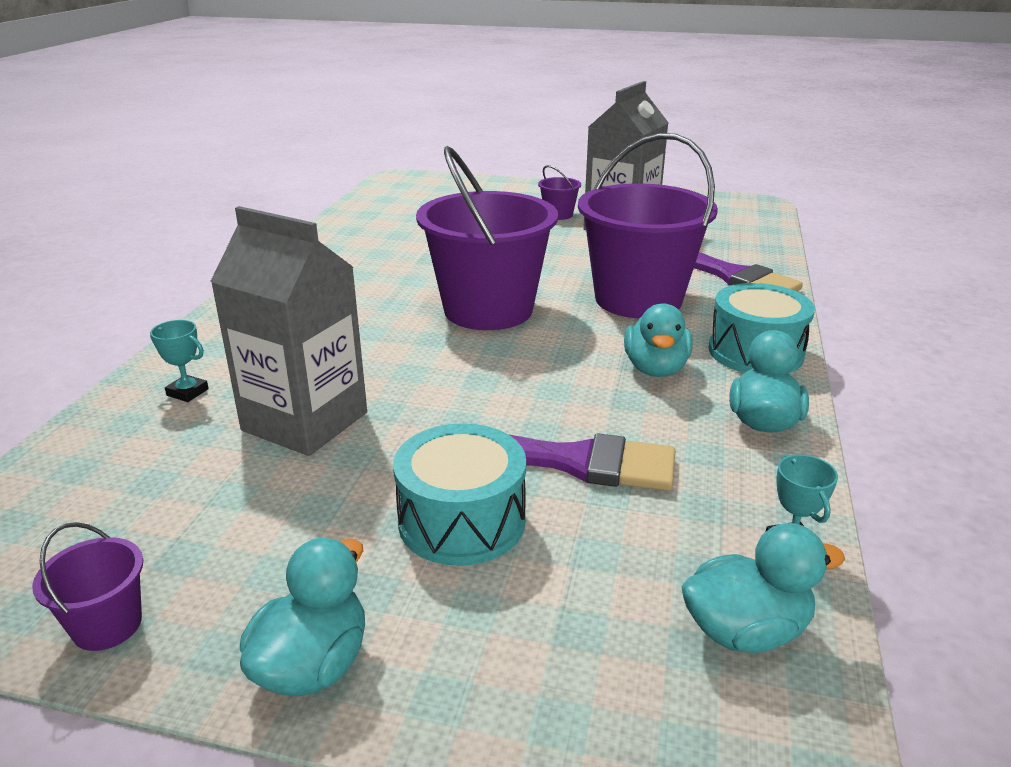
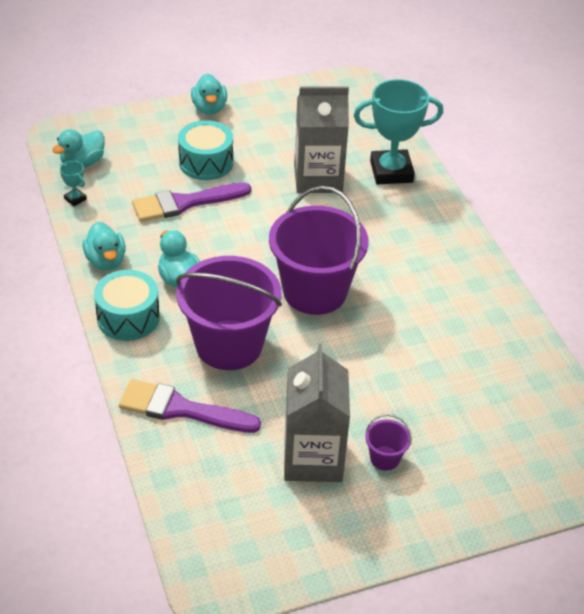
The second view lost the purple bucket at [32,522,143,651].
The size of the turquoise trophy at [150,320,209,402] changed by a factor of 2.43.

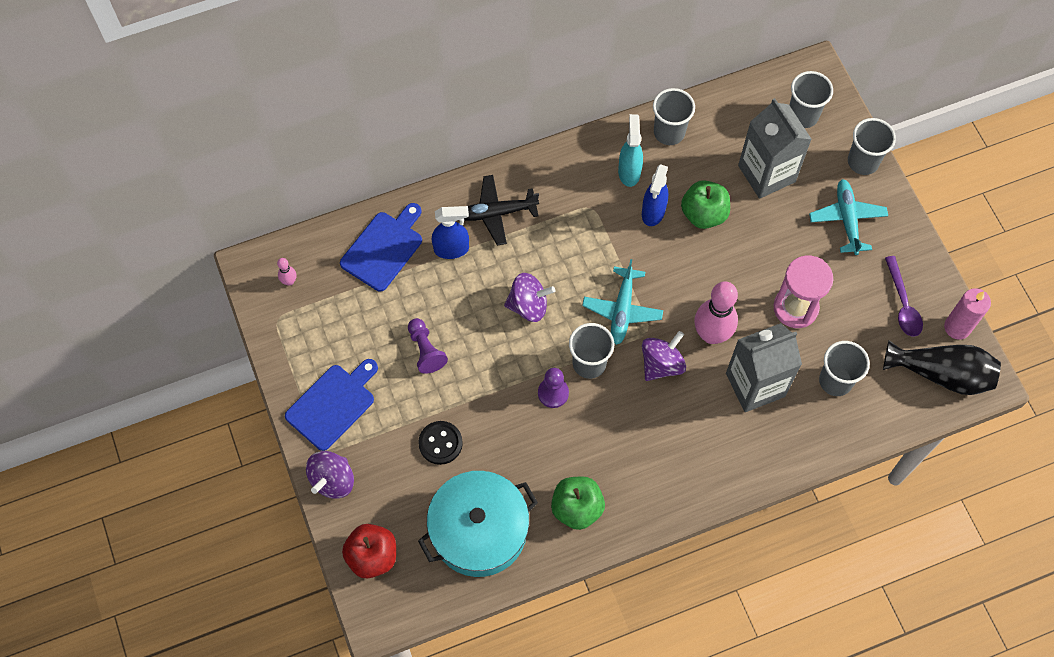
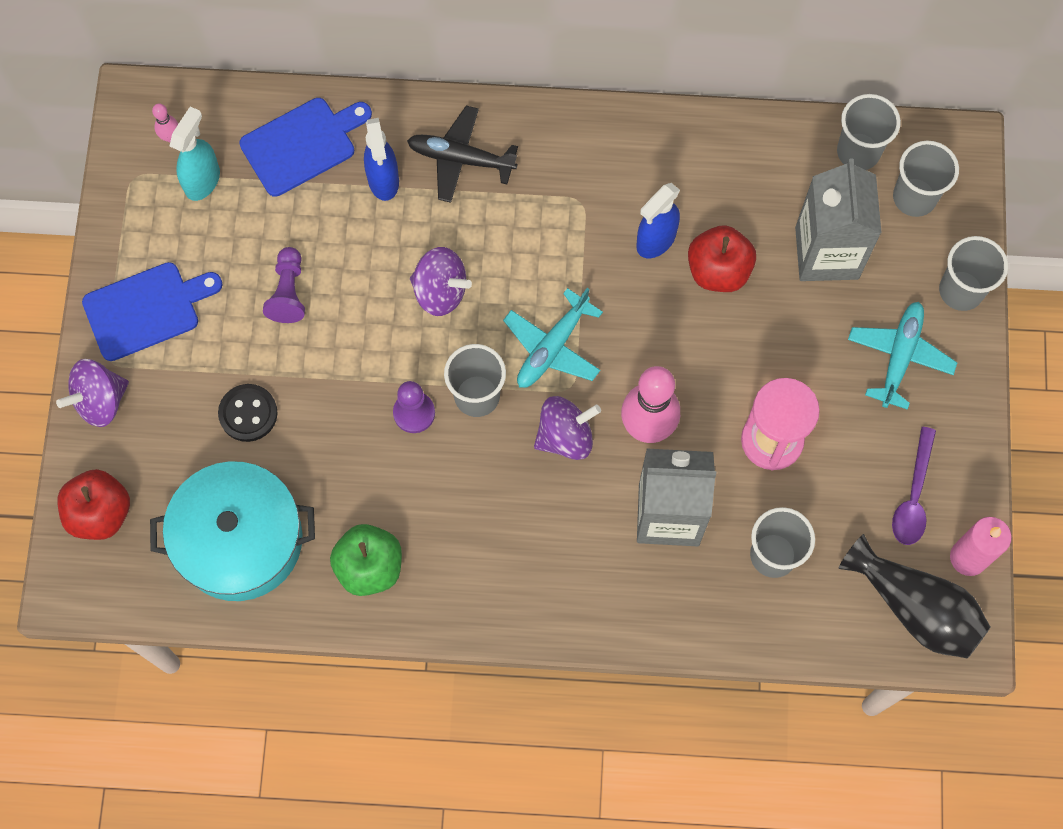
The turquoise spray bottle ended up elsewhere, having gone from [618,114,643,187] to [170,107,220,201].
The grey cup ended up elsewhere, having gone from [653,88,695,145] to [837,94,901,170].
What was the green apple at [681,180,730,229] turned into the red apple at [688,225,756,292].
The blue spray bottle at [432,206,469,259] ended up facing another way, 60 degrees clockwise from before.

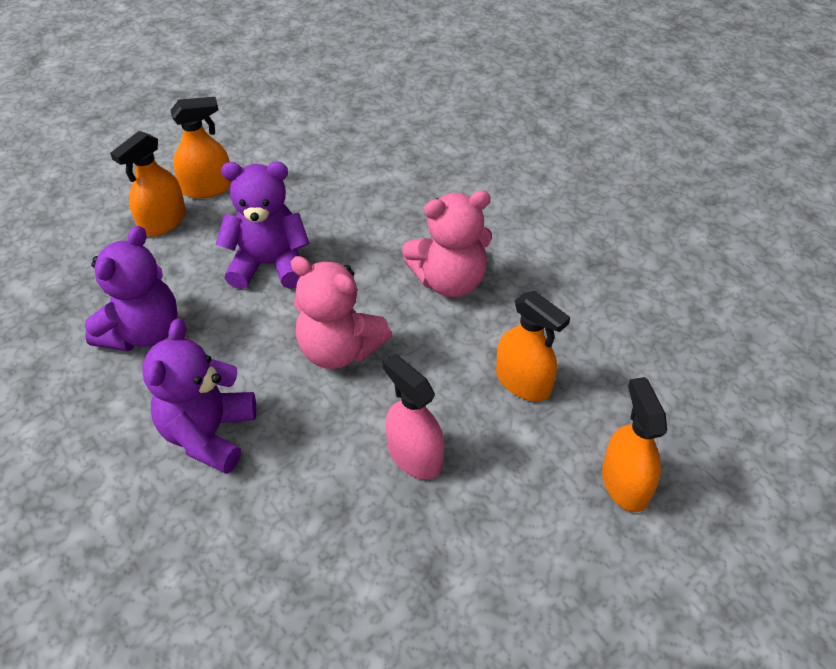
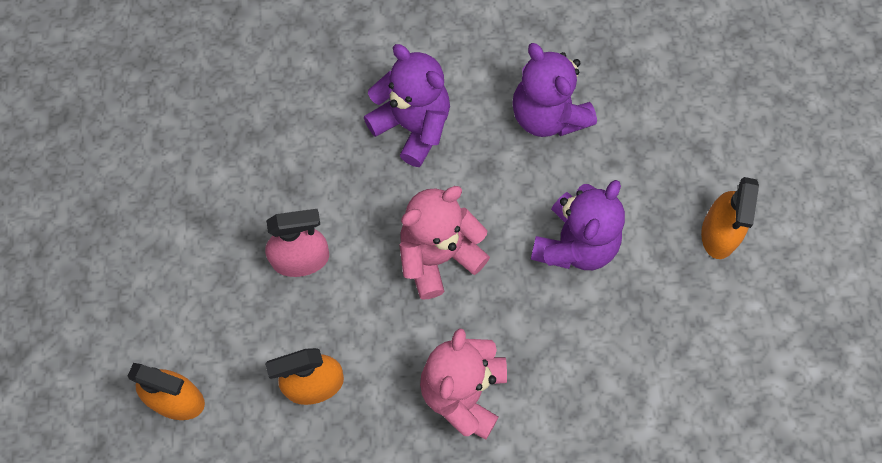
The second view lost the orange spray bottle at [110,131,186,237].

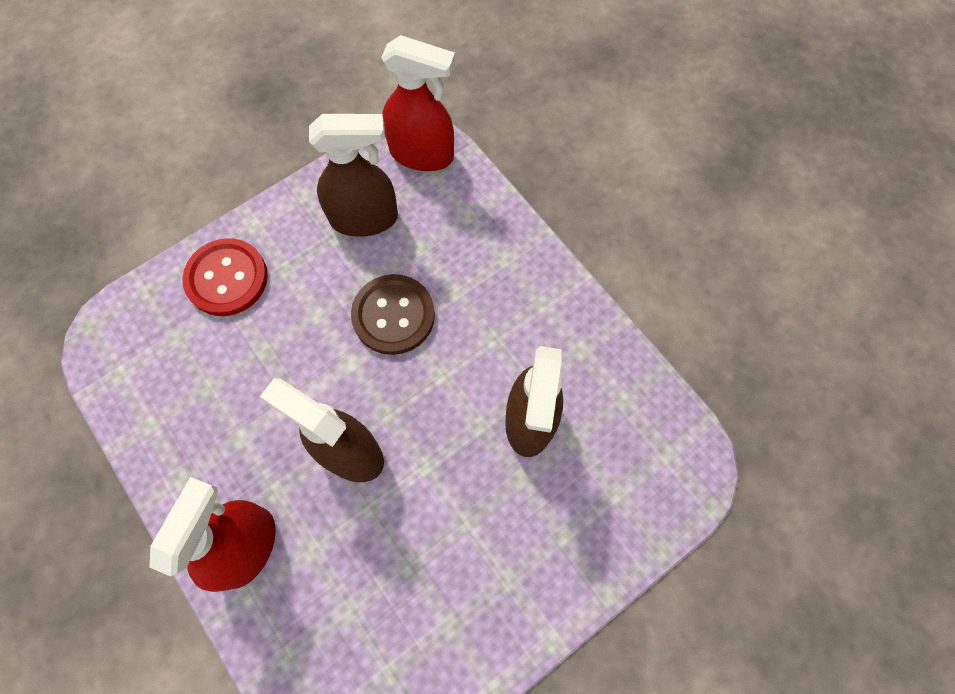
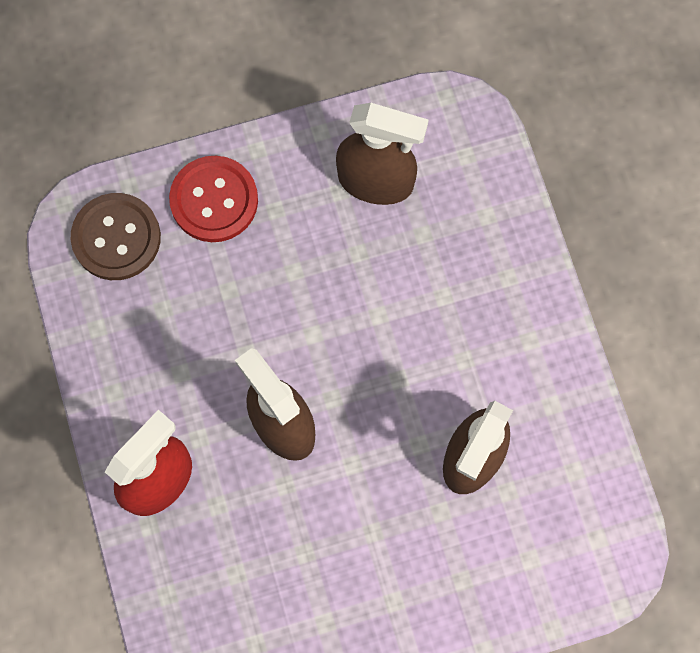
The second view lost the red spray bottle at [381,35,455,171].
The brown button ended up elsewhere, having gone from [351,274,435,355] to [71,193,161,280].

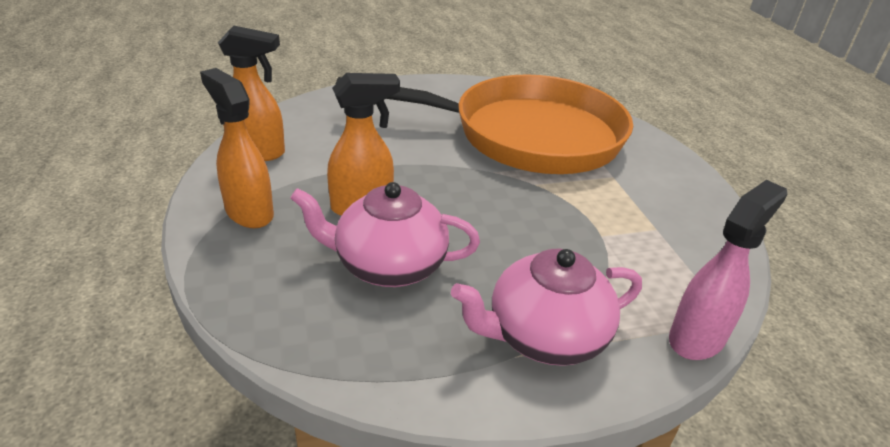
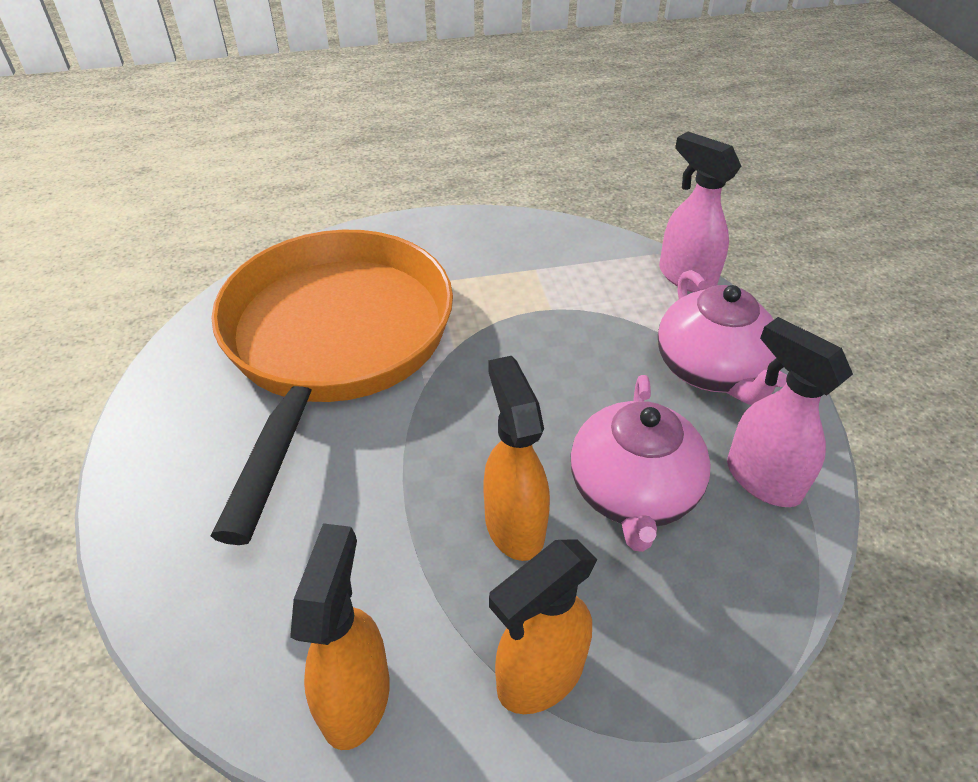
The second view gained the pink spray bottle at [727,317,853,507].

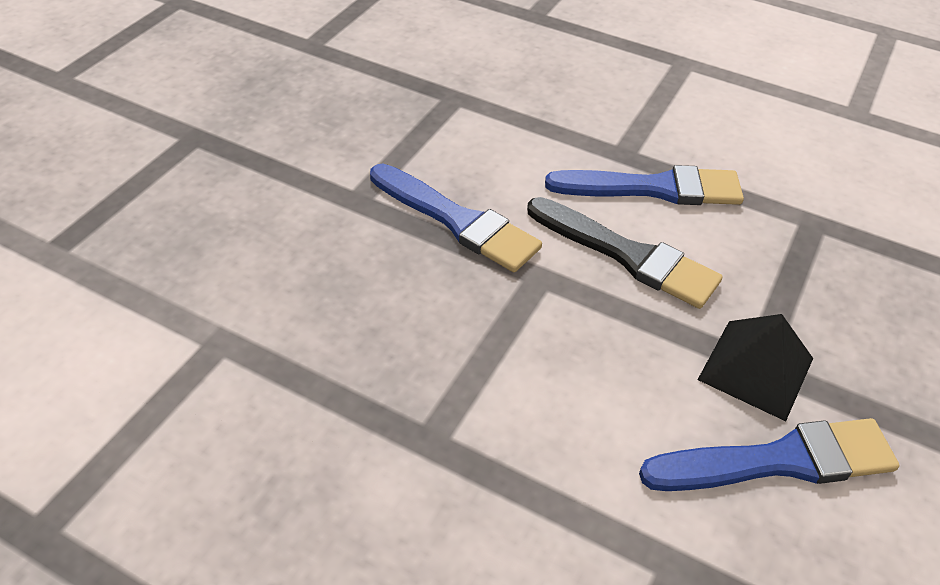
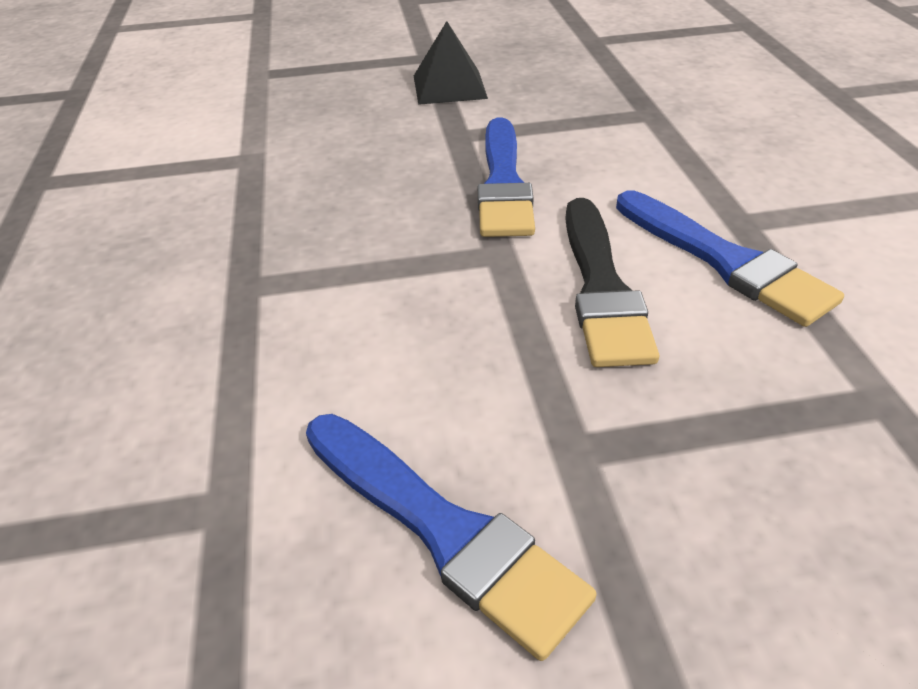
The black pyramid ended up elsewhere, having gone from [697,314,813,421] to [414,21,488,105].

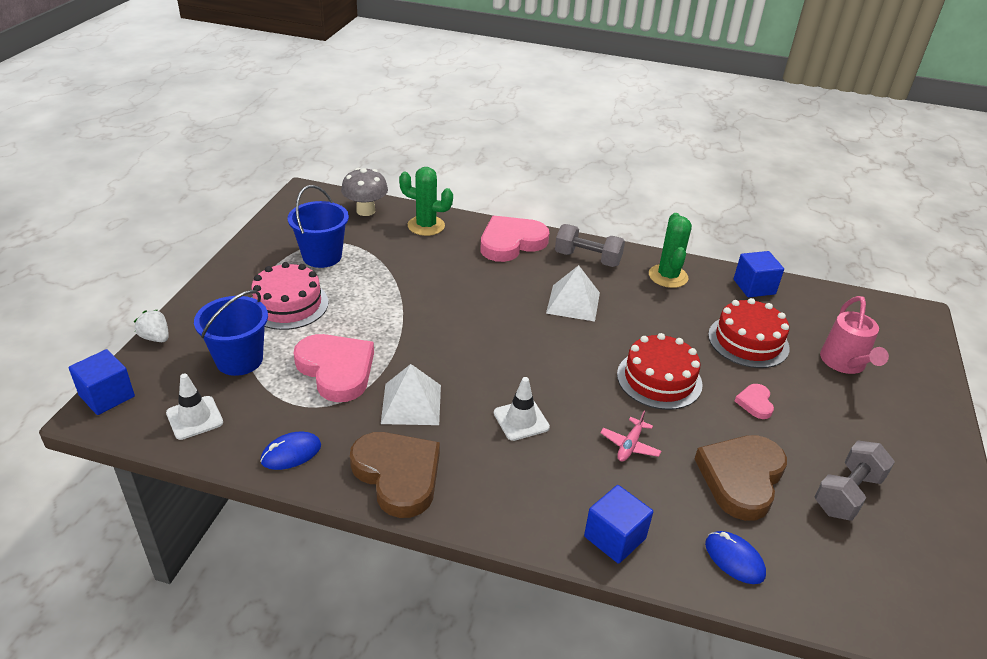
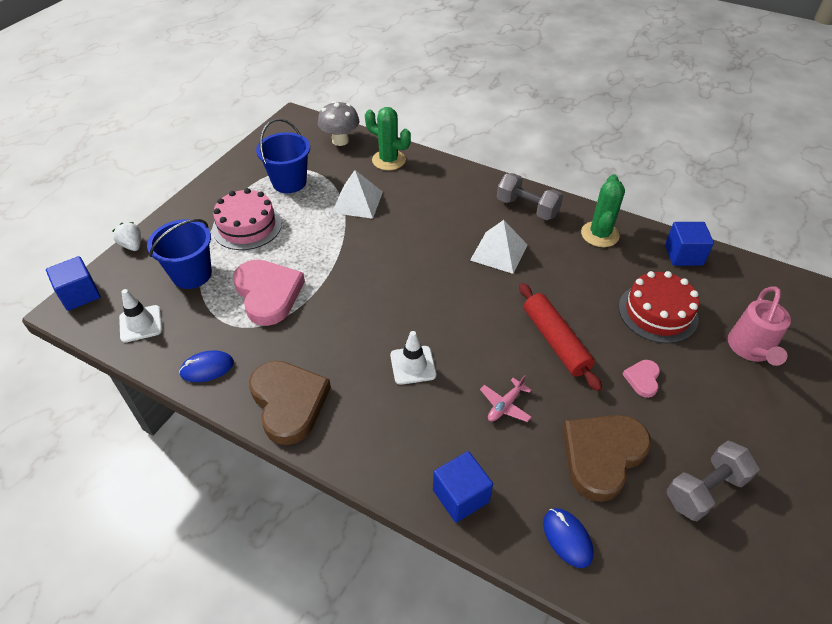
The second view lost the pink heart at [480,216,549,262].
The white pyramid ended up elsewhere, having gone from [381,364,441,425] to [332,170,383,219].
Where the red cake stood at [617,333,703,410], the red rolling pin came to stand at [519,283,602,391].

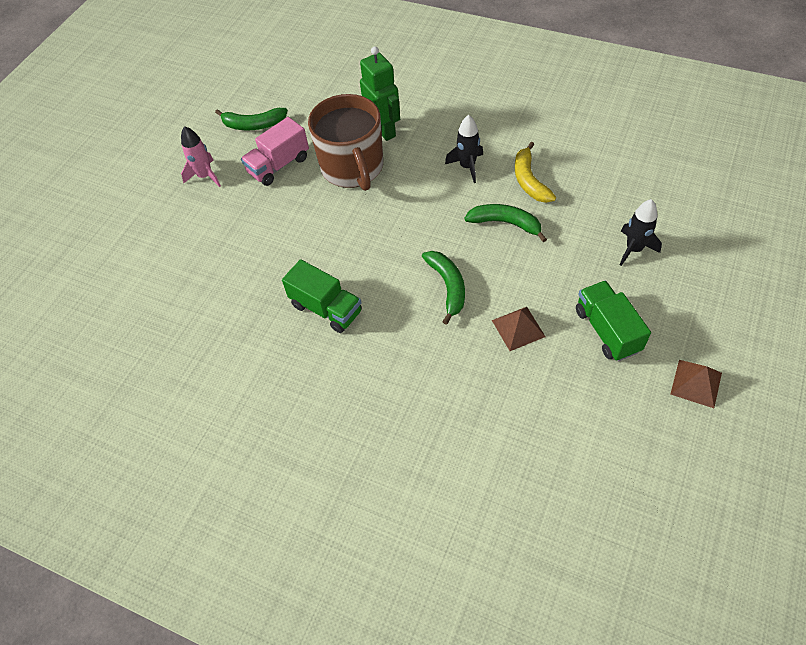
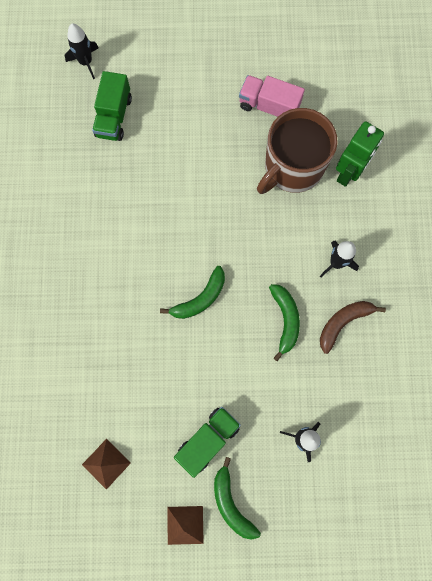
The second view lost the pink rocket at [181,126,221,187].
The second view gained the black rocket at [65,24,99,79].
The green banana ended up elsewhere, having gone from [215,108,288,130] to [214,457,261,540].
The green truck ended up elsewhere, having gone from [282,259,362,333] to [92,71,132,141].
The brown pyramid ended up elsewhere, having gone from [492,307,546,351] to [82,439,131,490].
What was the yellow banana at [515,142,556,203] turned into the brown banana at [320,301,386,354].

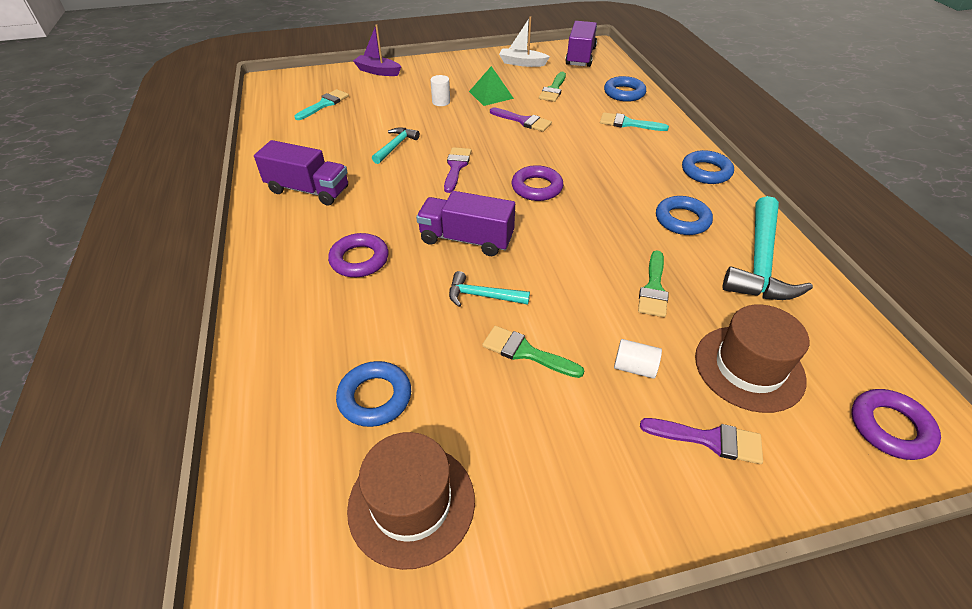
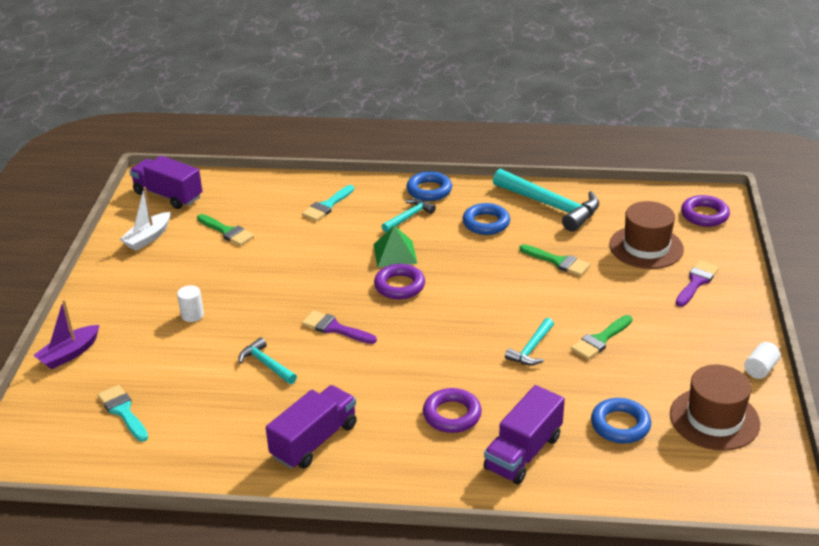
The second view lost the purple brush at [490,107,552,132].
The second view lost the blue ring at [604,76,646,102].
The second view gained the turquoise hammer at [382,198,436,232].
The purple truck ended up elsewhere, having gone from [416,191,515,256] to [483,385,565,485].
The green pyramid ended up elsewhere, having gone from [469,66,514,106] to [373,226,418,268].
The white cylinder ended up elsewhere, having gone from [614,339,662,379] to [744,342,781,379].

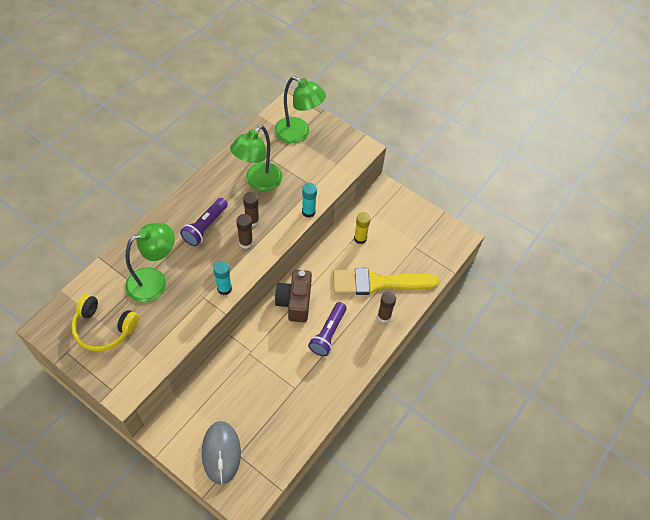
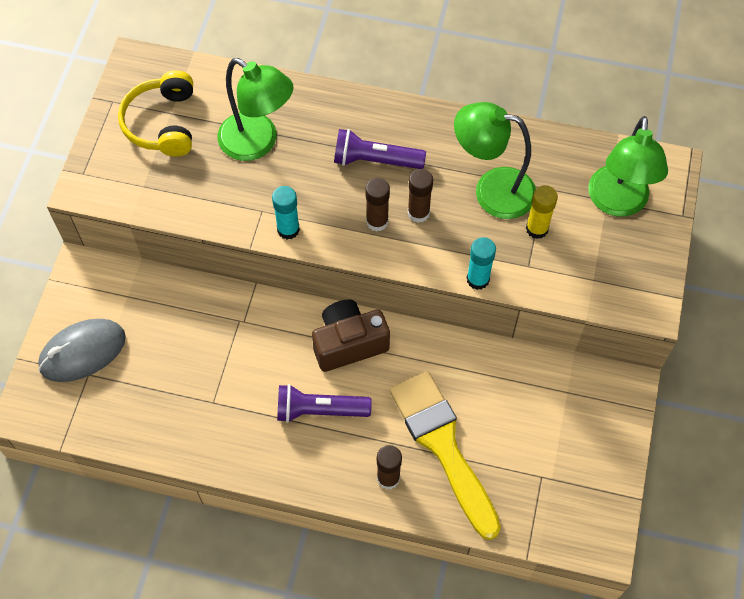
The yellow glue stick ended up elsewhere, having gone from [354,212,371,244] to [526,185,558,239].

